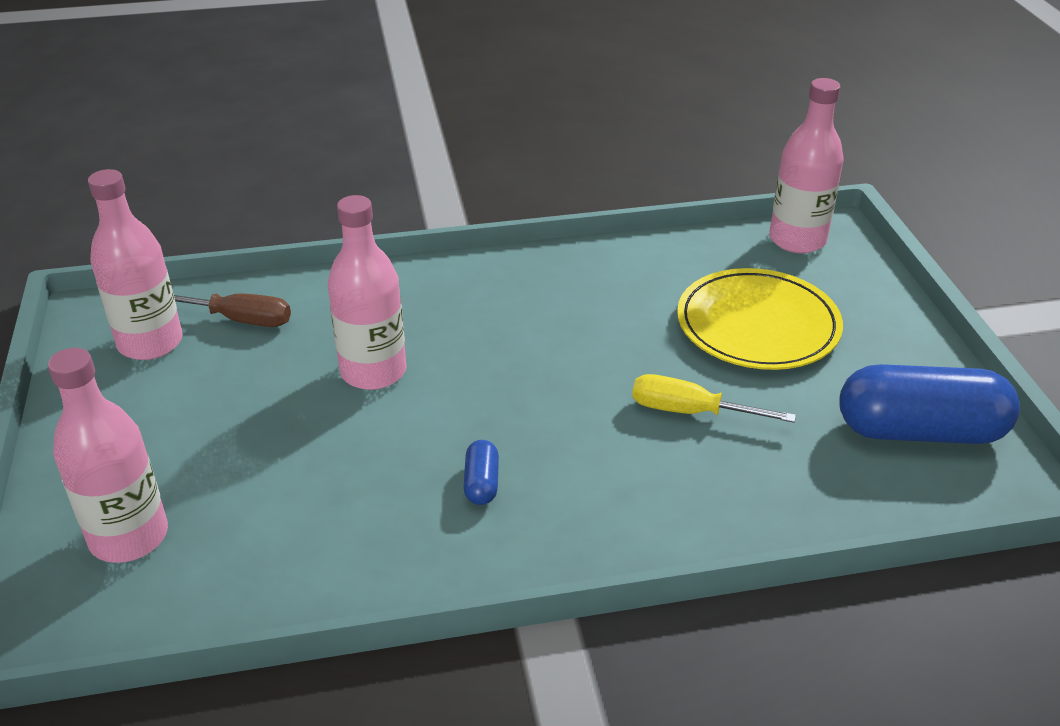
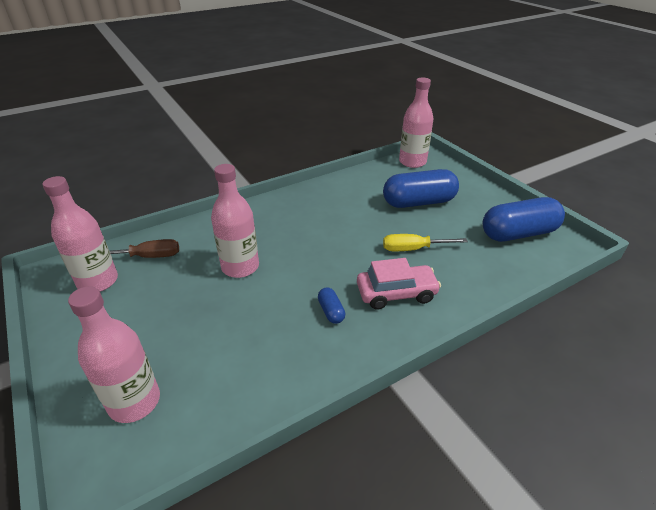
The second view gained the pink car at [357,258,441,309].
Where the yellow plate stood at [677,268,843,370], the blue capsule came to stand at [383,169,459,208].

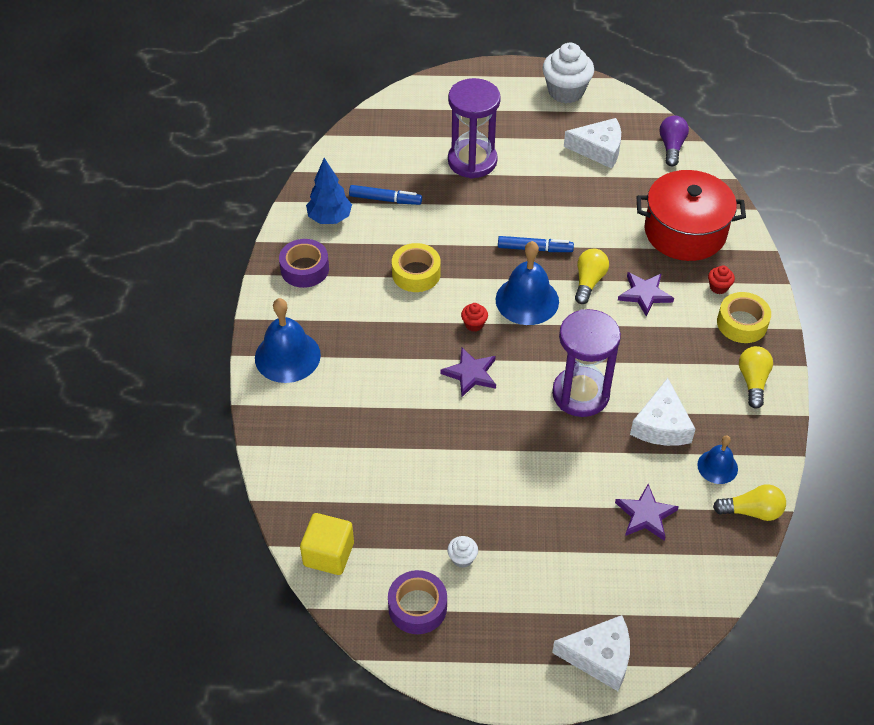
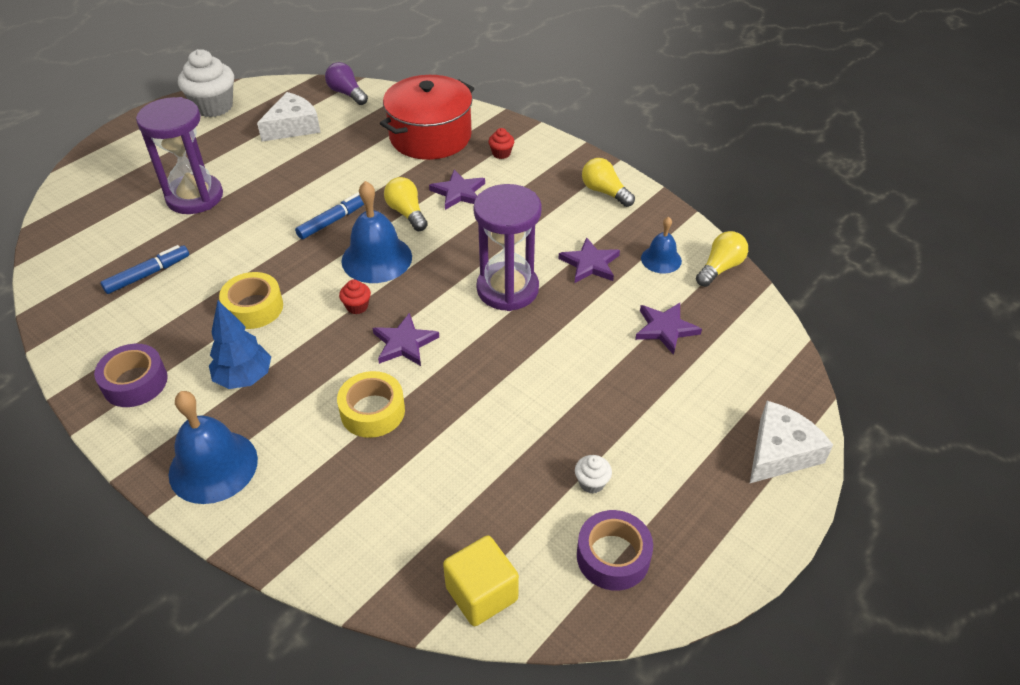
The blue tree ended up elsewhere, having gone from [306,158,352,224] to [209,301,271,389].
The yellow tape ended up elsewhere, having gone from [717,292,771,343] to [337,371,405,438].
Where the white cheese stood at [630,378,696,446], the purple star came to stand at [558,237,620,283].

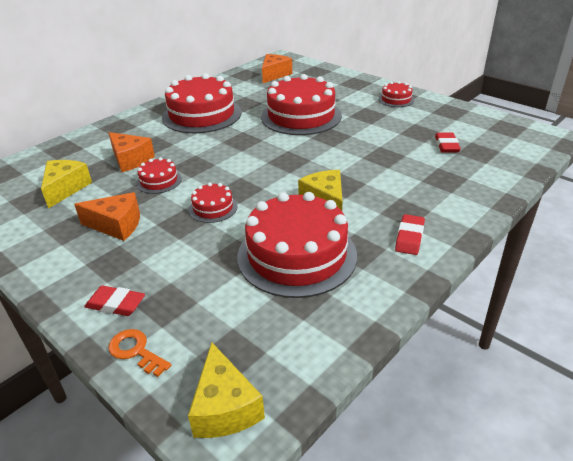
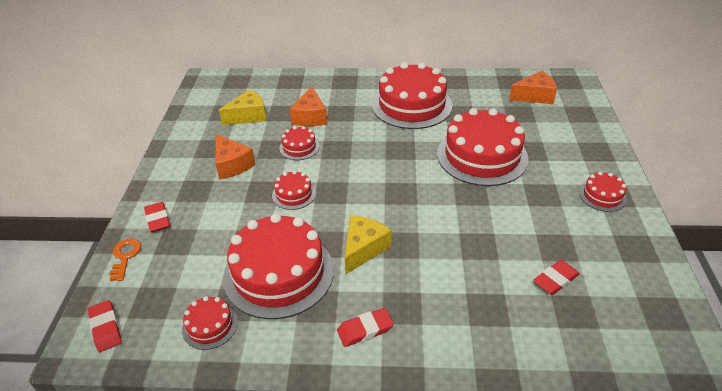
The second view gained the red cake at [182,296,238,350].
Where the yellow cheese stood at [188,342,265,438], the red eraser came to stand at [88,300,122,352].

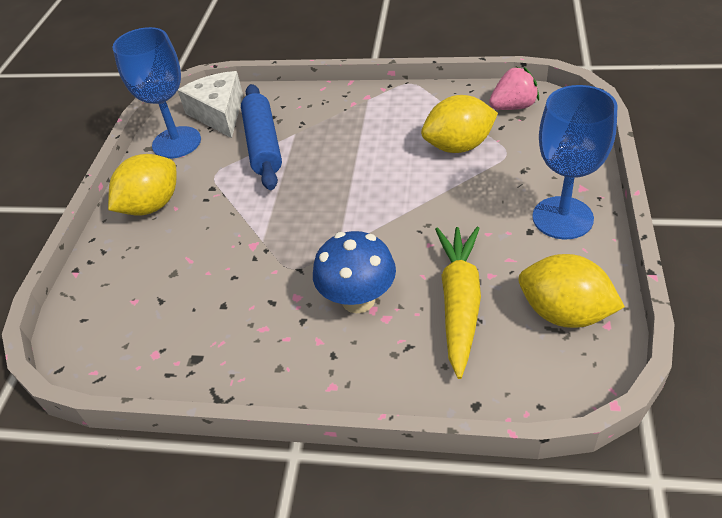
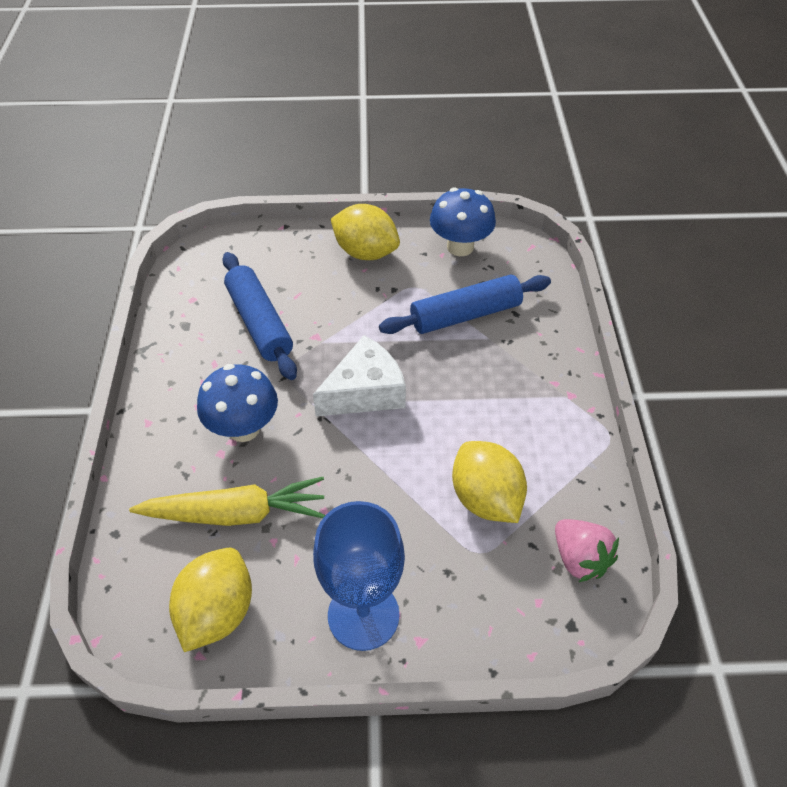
The second view gained the blue rolling pin at [222,252,297,380].
The white cheese ended up elsewhere, having gone from [178,71,243,138] to [313,335,406,416].
Where the blue goblet stood at [113,27,201,159], the blue mushroom came to stand at [430,187,496,256].

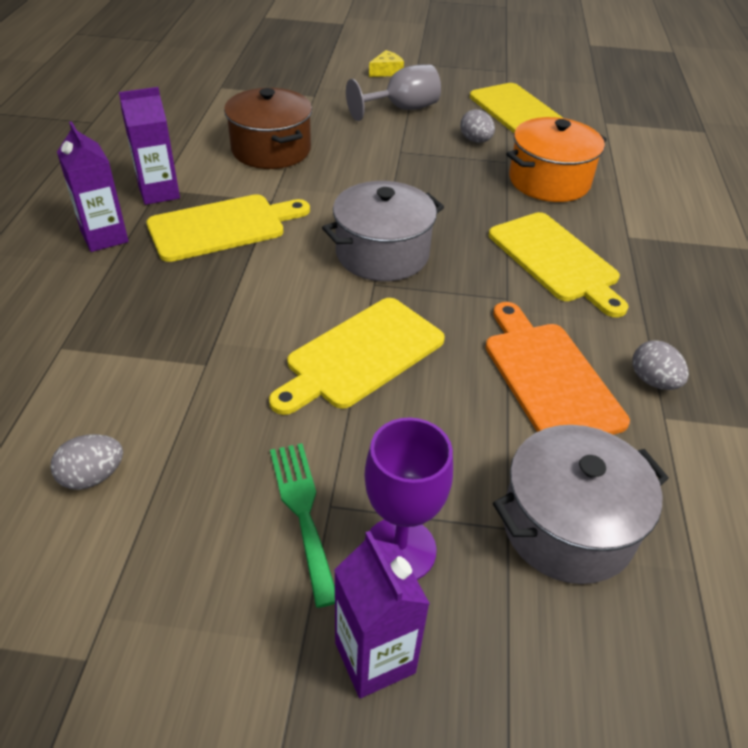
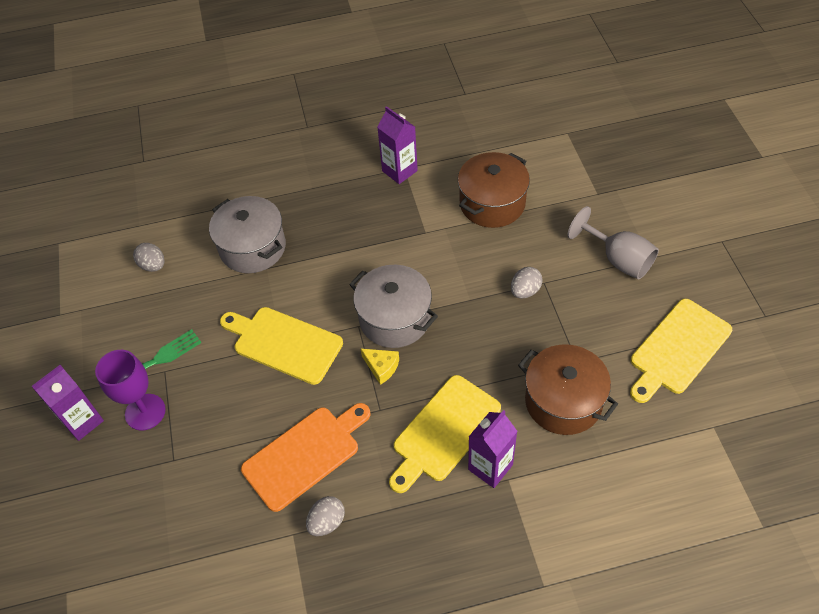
The second view lost the yellow cutting board at [147,194,310,262].
The purple carton ended up elsewhere, having gone from [57,121,129,252] to [468,410,517,488].
The yellow cheese ended up elsewhere, having gone from [369,50,404,77] to [360,348,399,385].
The grey egg ended up elsewhere, having gone from [460,109,495,143] to [511,267,543,299].
The grey pot ended up elsewhere, having gone from [493,425,669,584] to [209,196,286,273].
What was the orange pot at [506,117,607,202] turned into the brown pot at [518,344,618,435].

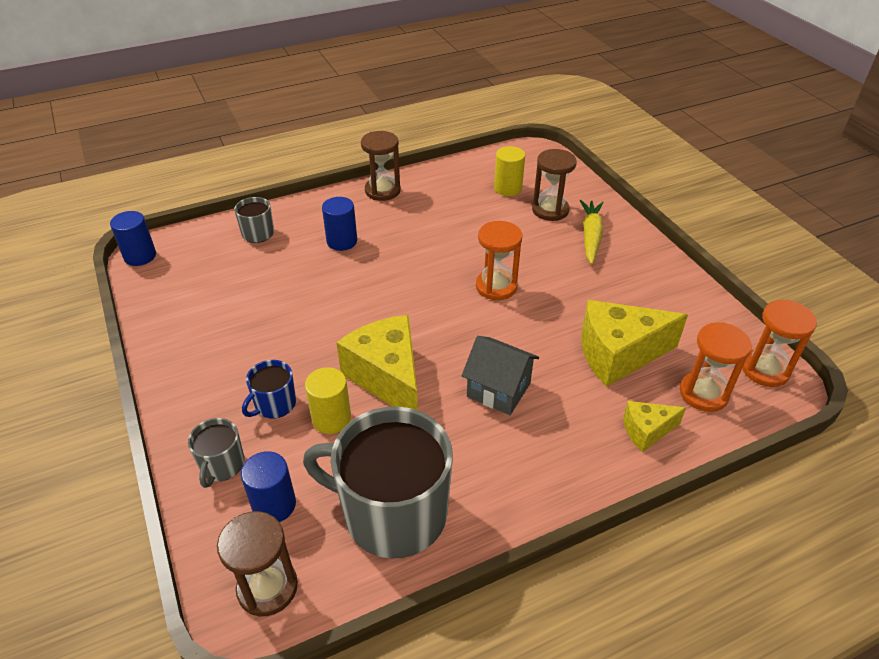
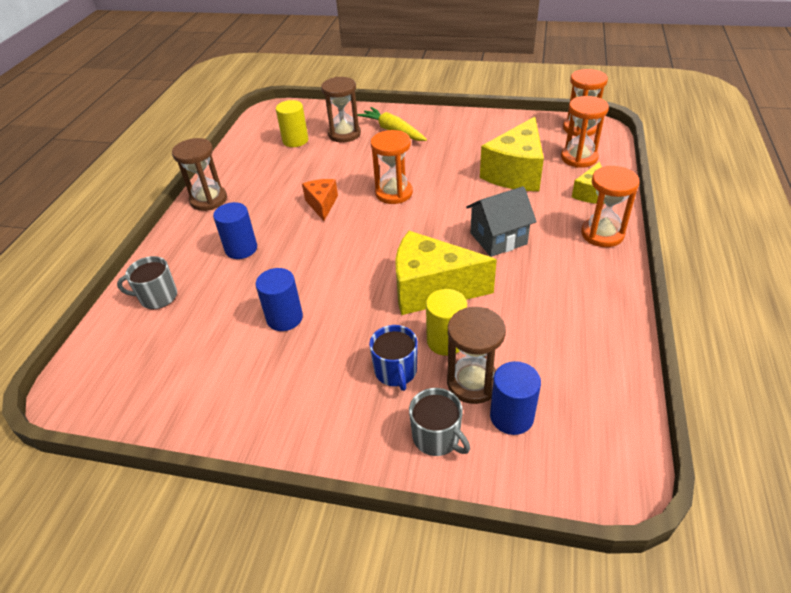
The second view lost the grey mug at [303,406,453,559].
The second view gained the orange cheese at [302,179,338,221].
The second view gained the orange hourglass at [581,166,640,247].
The blue cylinder ended up elsewhere, having gone from [110,211,156,266] to [256,268,303,331].
The brown hourglass ended up elsewhere, having gone from [217,511,298,616] to [447,307,506,404].

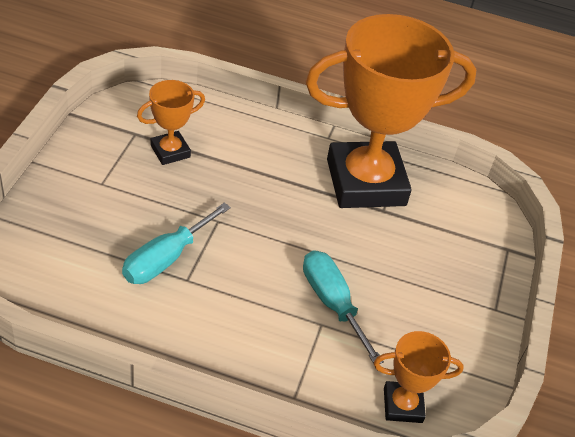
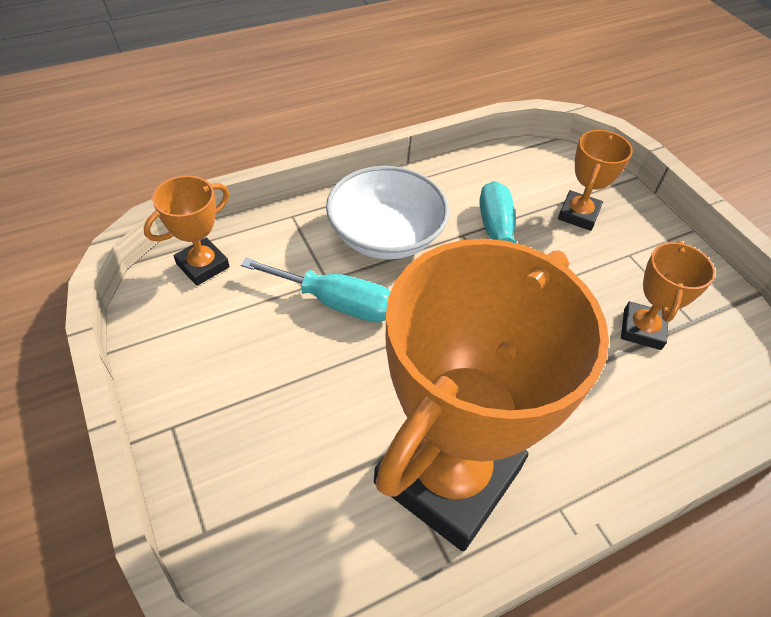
The second view gained the white bowl at [326,166,449,260].
The second view gained the orange trophy at [558,130,633,231].

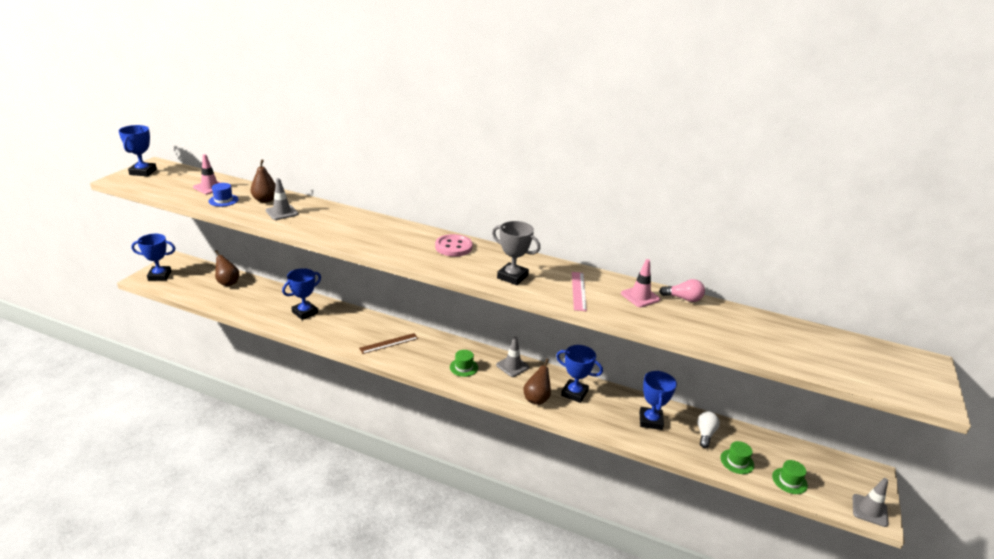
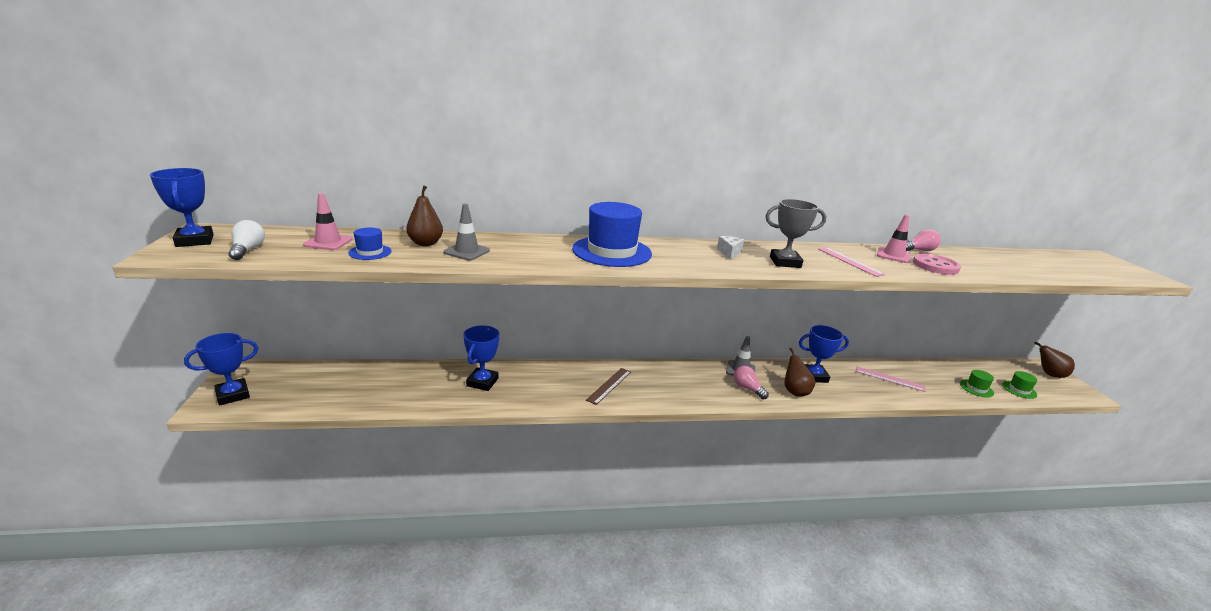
The second view lost the green hat at [450,350,478,377].
The second view lost the grey traffic cone at [853,478,889,527].
The second view gained the blue hat at [572,202,652,267].
The second view gained the white cheese at [717,236,744,260].
The second view gained the pink light bulb at [733,366,769,399].
The brown pear ended up elsewhere, having gone from [215,250,239,286] to [1034,342,1075,378].
The pink button ended up elsewhere, having gone from [435,234,473,257] to [913,254,961,275].
The white light bulb ended up elsewhere, having gone from [697,411,720,448] to [228,220,265,260].
Where the blue trophy stood at [639,370,677,430], the pink ruler came to stand at [856,367,925,392].

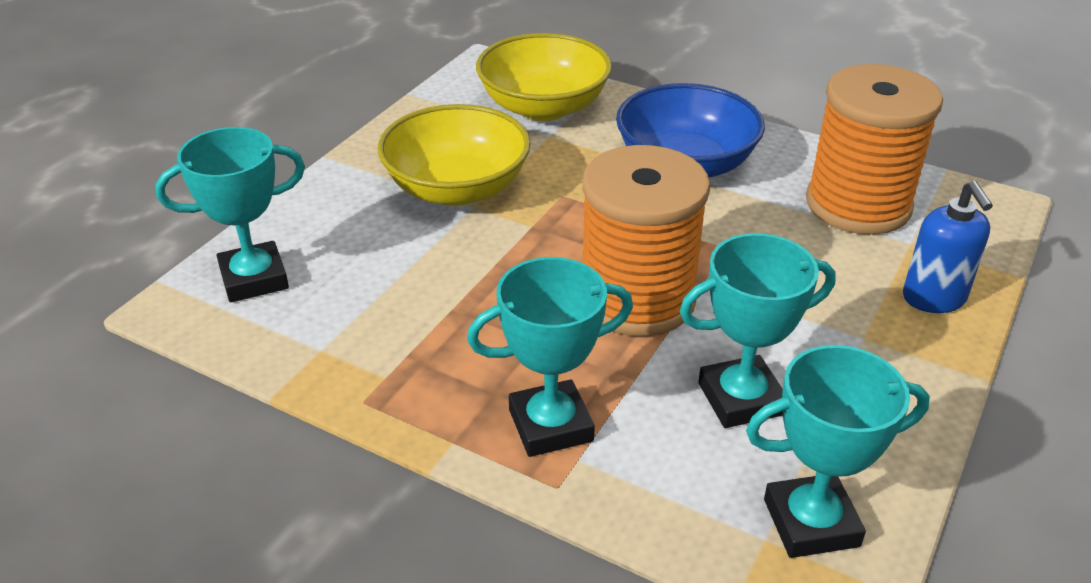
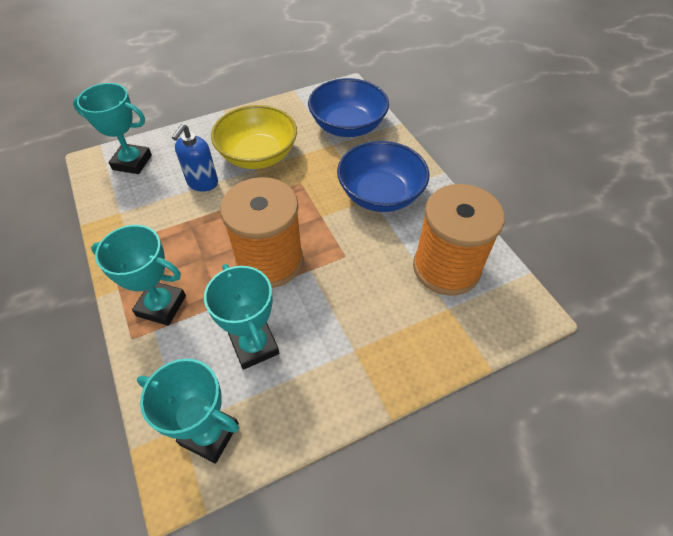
The blue soap dispenser ended up elsewhere, having gone from [903,181,993,313] to [172,124,218,192].
What was the yellow bowl at [476,33,612,121] turned into the blue bowl at [308,78,389,137].
The turquoise trophy at [679,233,836,428] ended up facing another way, 45 degrees clockwise from before.

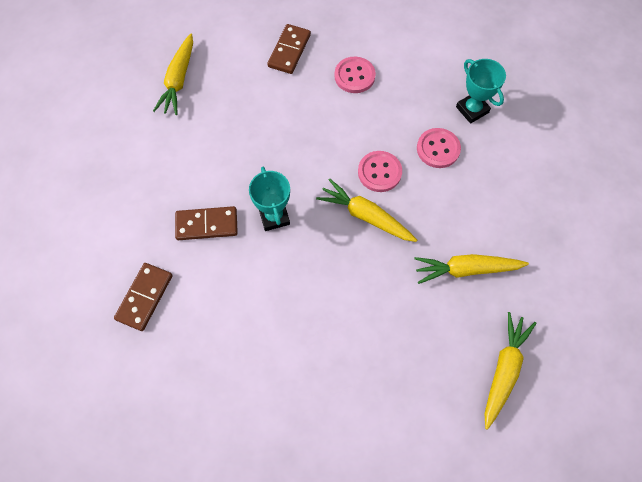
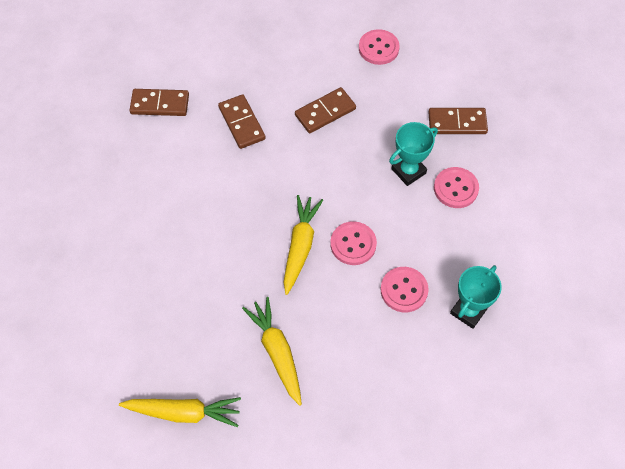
The second view gained the brown domino at [295,87,356,133].
The turquoise trophy ended up elsewhere, having gone from [249,167,290,231] to [389,122,438,186].
Where the yellow carrot stood at [153,34,193,115], the pink button came to stand at [359,29,400,65].

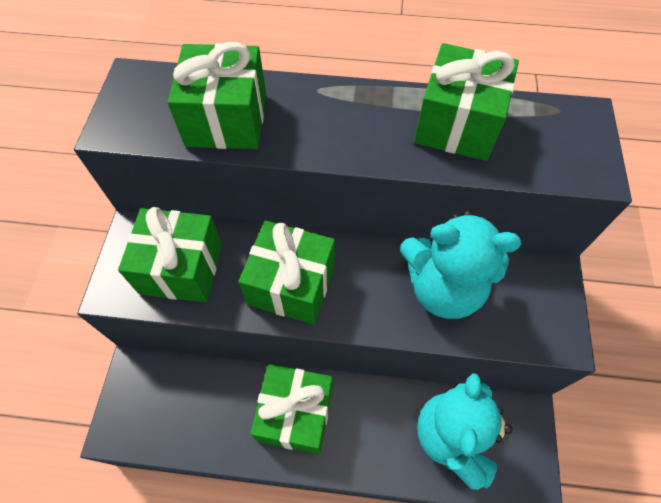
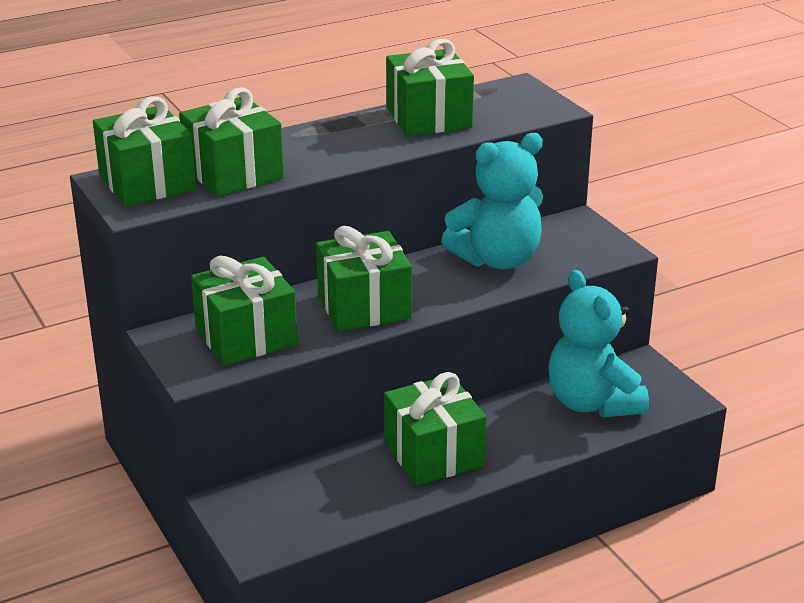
The second view gained the green gift at [93,96,196,207].

